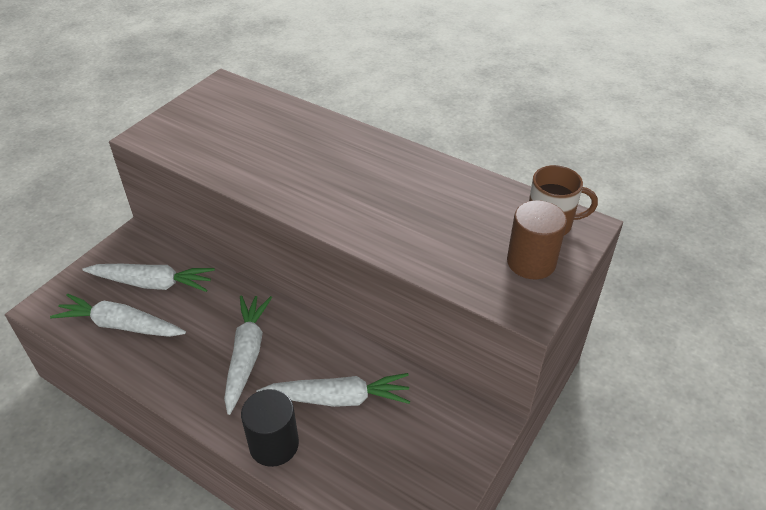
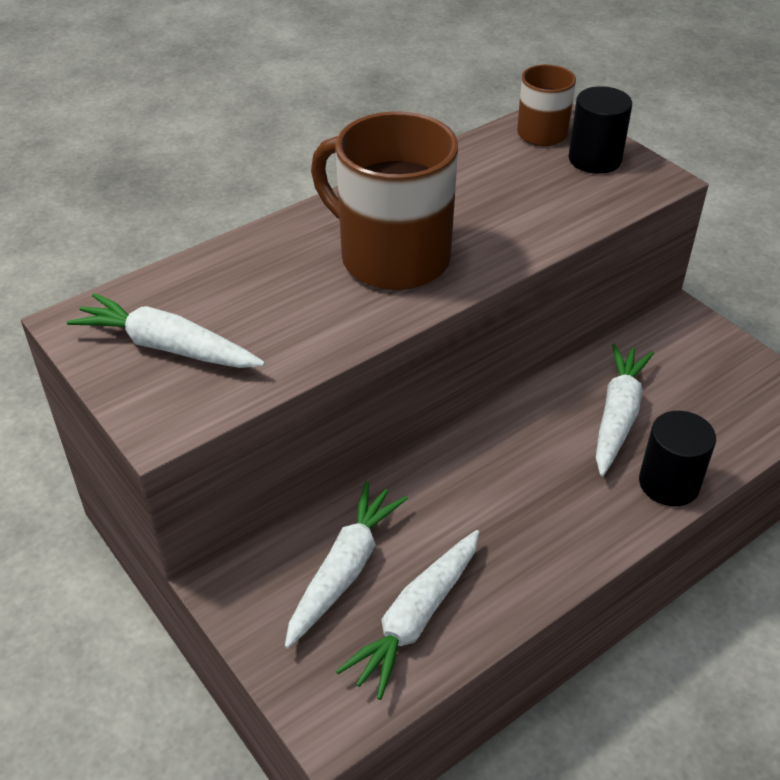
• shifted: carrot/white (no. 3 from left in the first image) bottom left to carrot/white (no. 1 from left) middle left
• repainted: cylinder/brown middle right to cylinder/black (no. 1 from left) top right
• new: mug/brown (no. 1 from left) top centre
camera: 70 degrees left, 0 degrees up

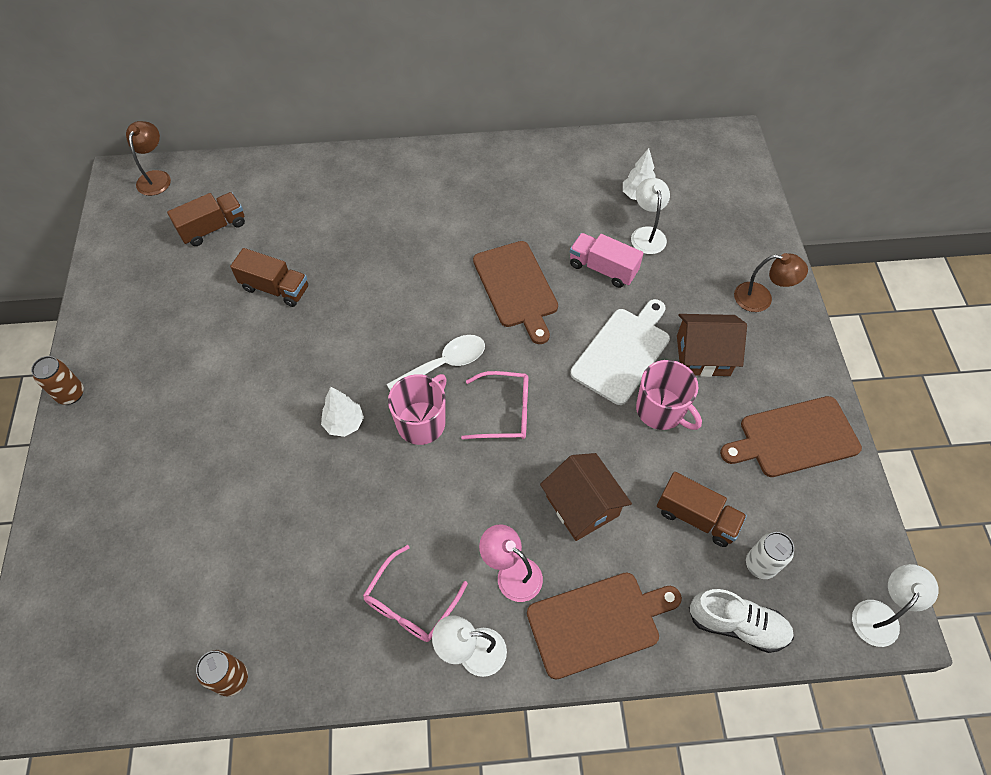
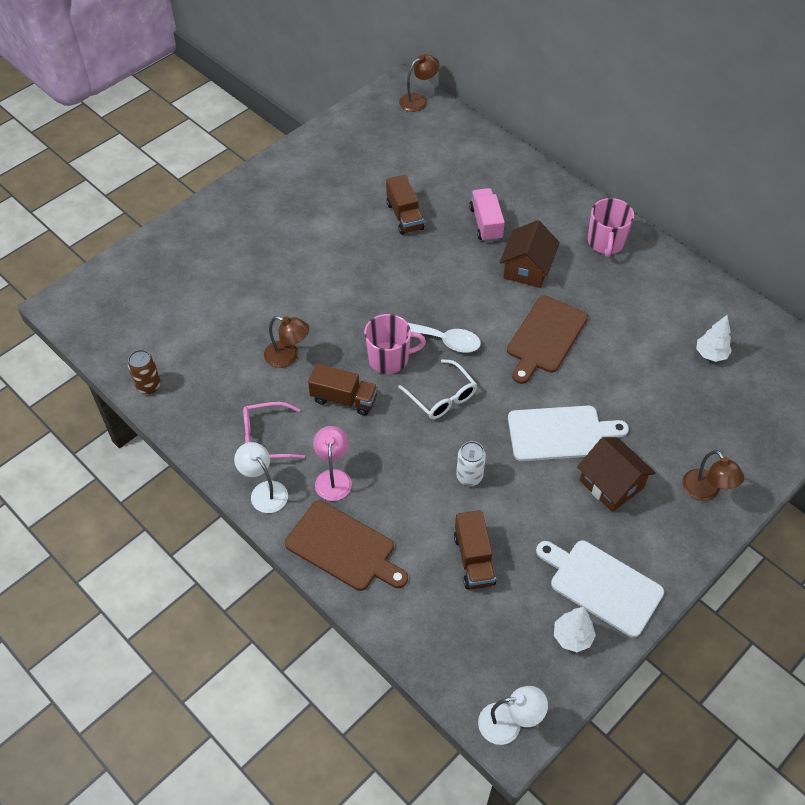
• gone: can/brown (no. 1 from left) middle left
• shifted: truck/brown (no. 1 from left) top left to centre
• shifted: tree/white (no. 1 from left) centre to bottom right
• repainted: glasses/pink (no. 2 from left) centre to glasses/white centre
• shifted: house/brown (no. 1 from left) centre to top centre
• shifted: truck/pink centre to top centre
• gone: lamp/white (no. 2 from left) top centre
• shifted: mug/pink (no. 2 from left) middle right to top right
• gone: shoe/white bottom right
• repainted: cutting board/brown (no. 3 from left) middle right to cutting board/white (no. 2 from left) bottom right
• shifted: can/white bottom right to centre
• new: lamp/brown (no. 1 from left) centre
camera: 50 degrees right, 5 degrees down

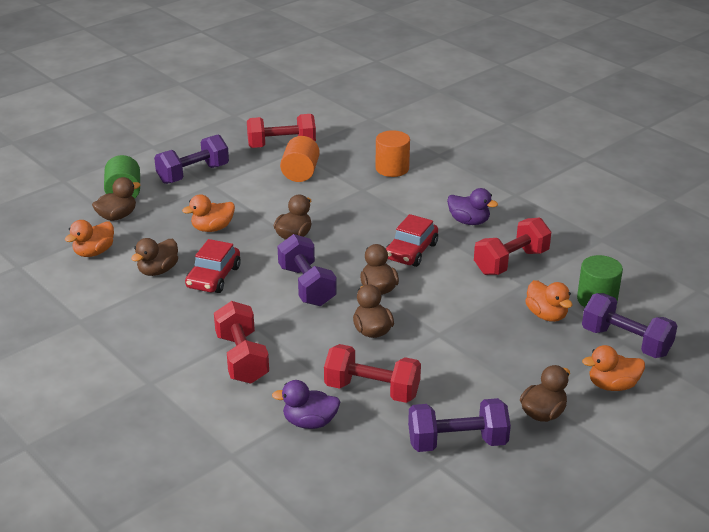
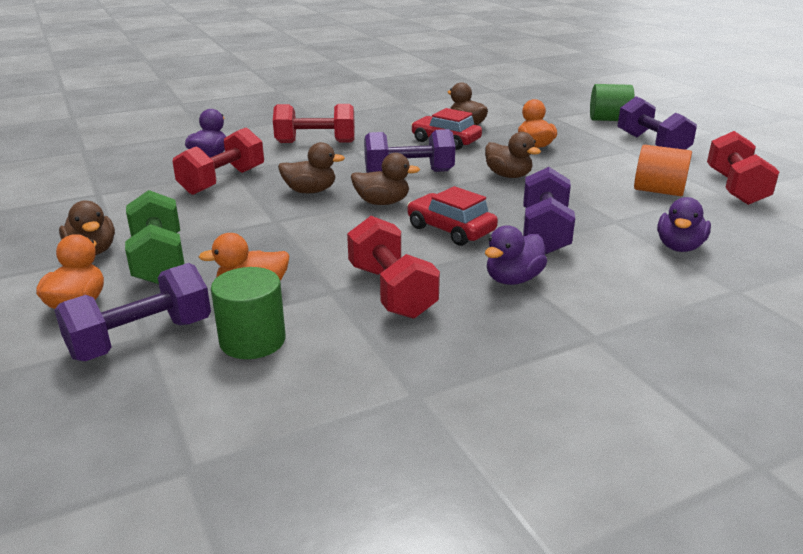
• gone: duck/orange (no. 1 from left) middle left
• gone: duck/brown (no. 1 from left) middle left
• swapped: cylinder/orange (no. 2 from left) top centre to duck/purple (no. 3 from left) middle right
• shifted: dumbbell/purple (no. 3 from left) bottom centre to middle right
• new: dumbbell/green middle left
camera: 105 degrees right, 5 degrees down

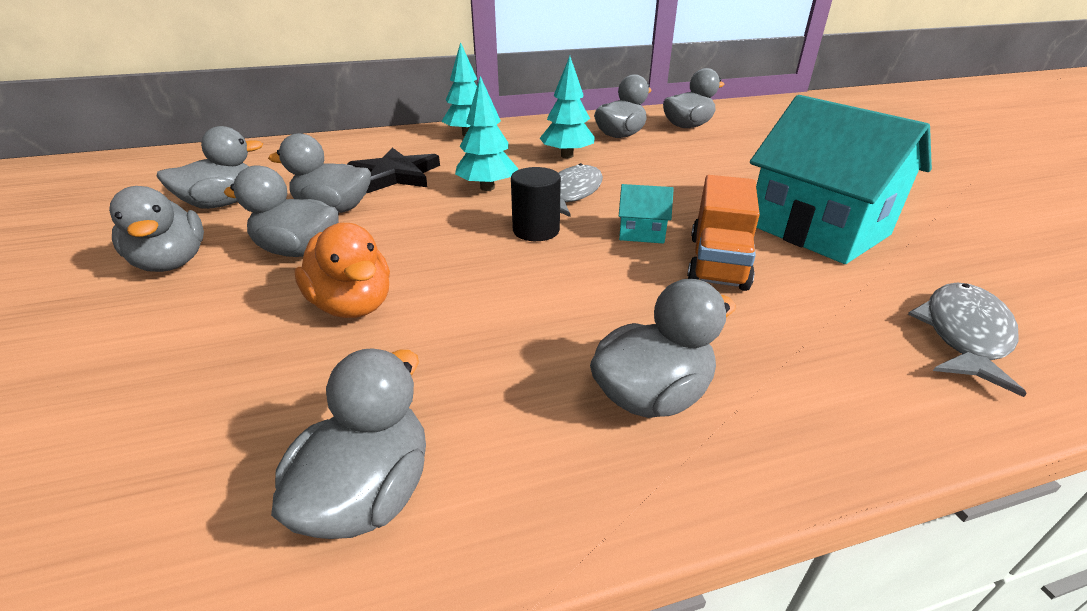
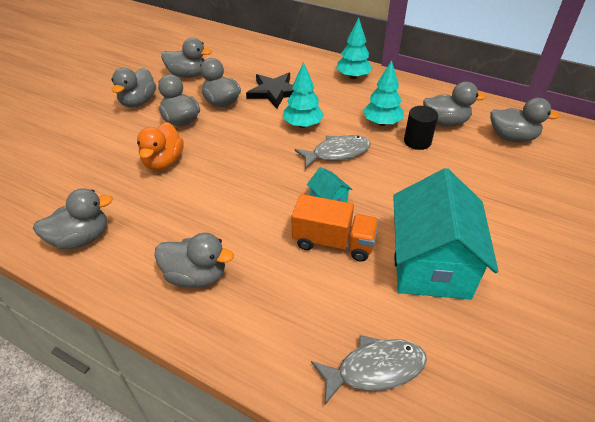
• shifted: cylinder/black centre to top right
• rotated: truck/orange centre = centre 135 degrees counterclockwise
camera: 45 degrees right, 10 degrees up

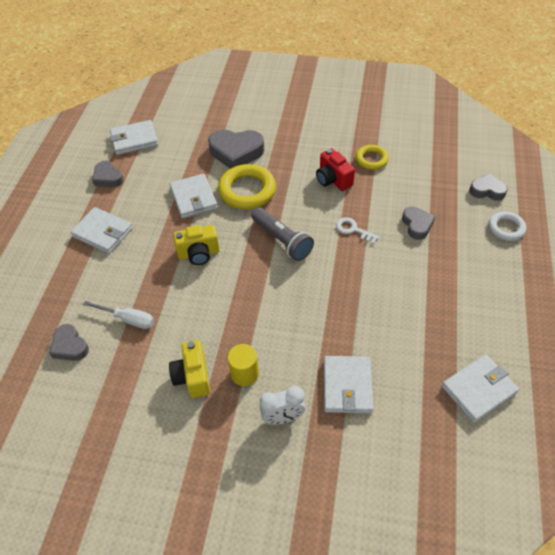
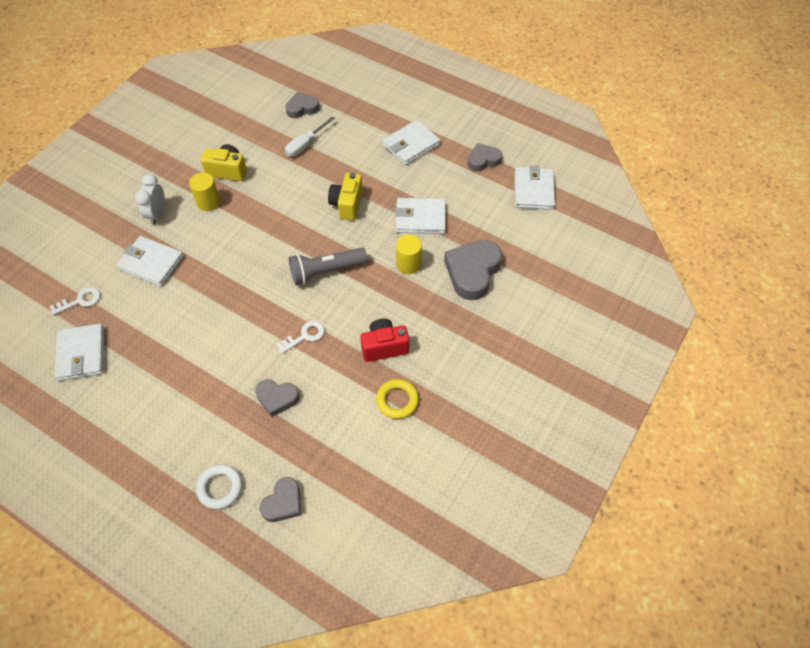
• swapped: ring/yellow (no. 1 from left) centre to cylinder/yellow (no. 2 from left) centre
• new: key/white (no. 1 from left) middle left
camera: 110 degrees right, 5 degrees up

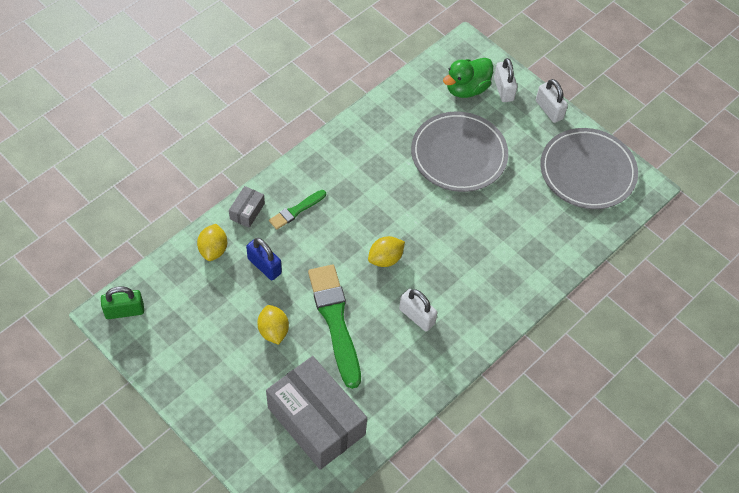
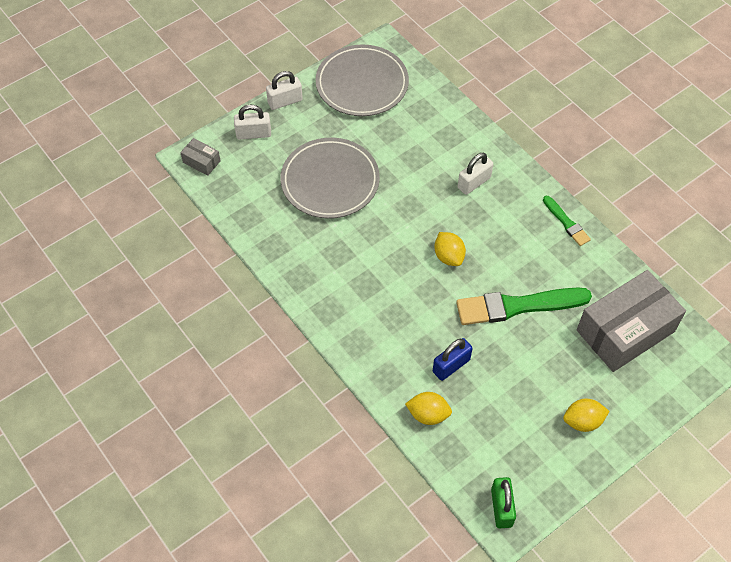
• shifted: box/grey (no. 1 from left) centre to top left
• shifted: lemon/yellow (no. 2 from left in the first image) centre to lemon/yellow (no. 3 from left) bottom right
• shifted: brush/green (no. 1 from left in the first image) centre to brush/green (no. 2 from left) middle right
• shifted: padlock/white (no. 1 from left in the first image) centre to padlock/white (no. 3 from left) top centre
• gone: duck/green top centre
camera: 80 degrees left, 0 degrees up

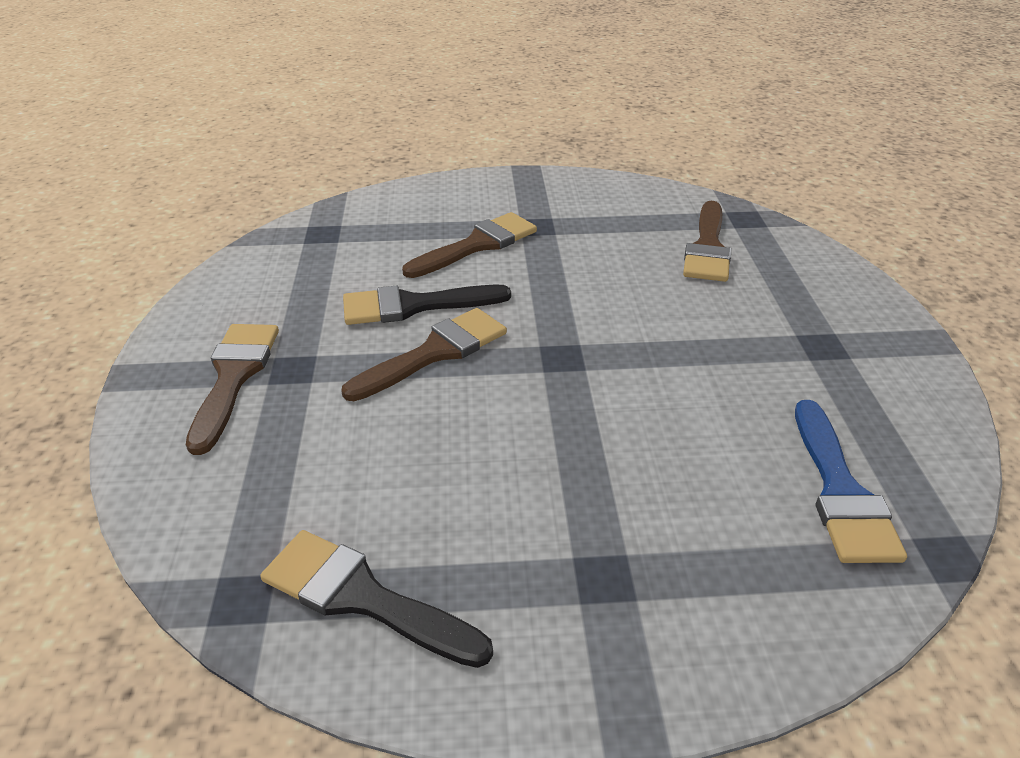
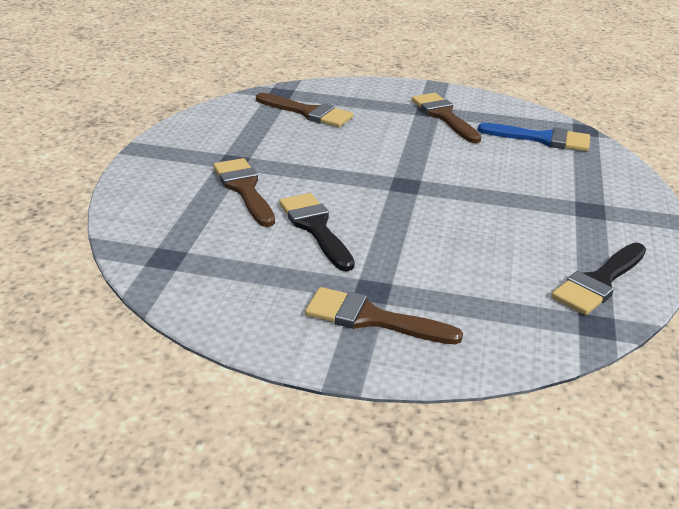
• shifted: brush/brown (no. 2 from left in the first image) centre to brush/brown (no. 4 from left) top centre
• rotated: brush/black (no. 2 from left in the first image) centre = centre 150 degrees clockwise
camera: 75 degrees left, 5 degrees down

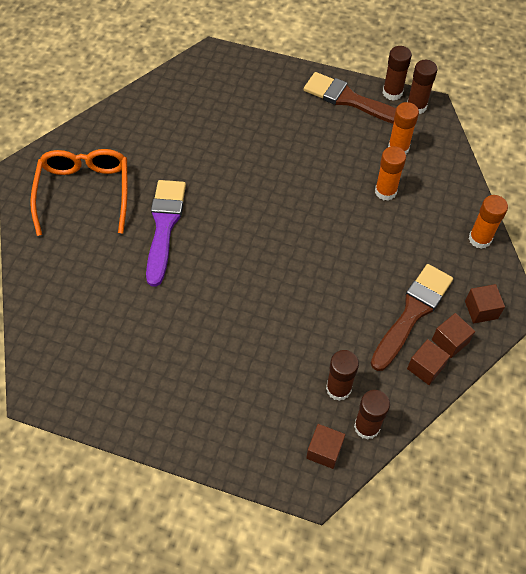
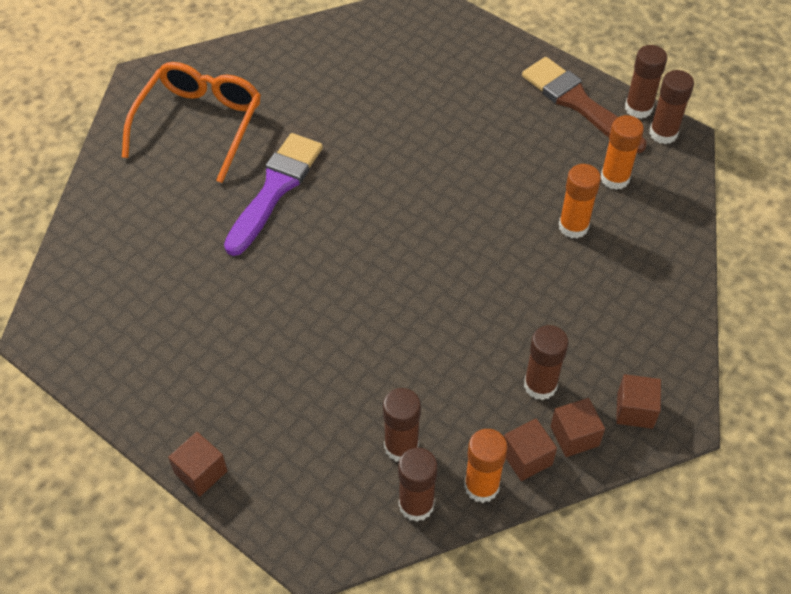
• shifted: cube/brown (no. 1 from left) bottom centre to bottom left
• swapped: brush/brown (no. 2 from left) middle right to glue stick/brown (no. 3 from left) middle right
• shifted: glue stick/orange (no. 3 from left in the first image) middle right to glue stick/orange (no. 1 from left) bottom centre
camera: 20 degrees right, 5 degrees down

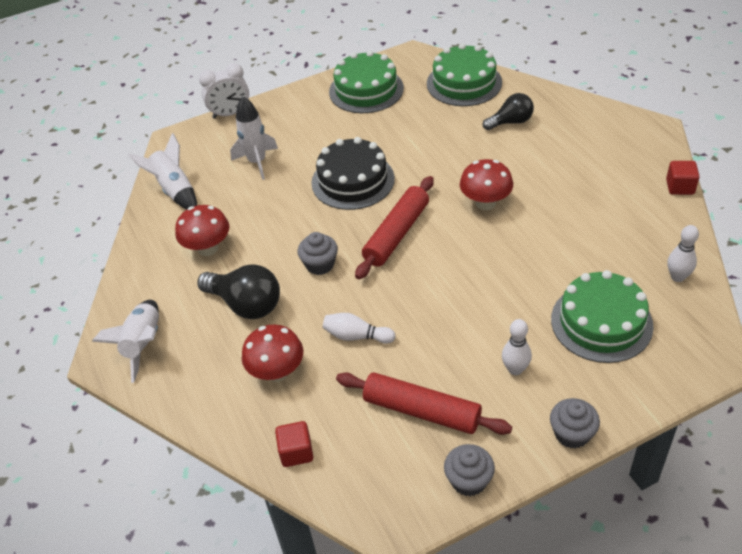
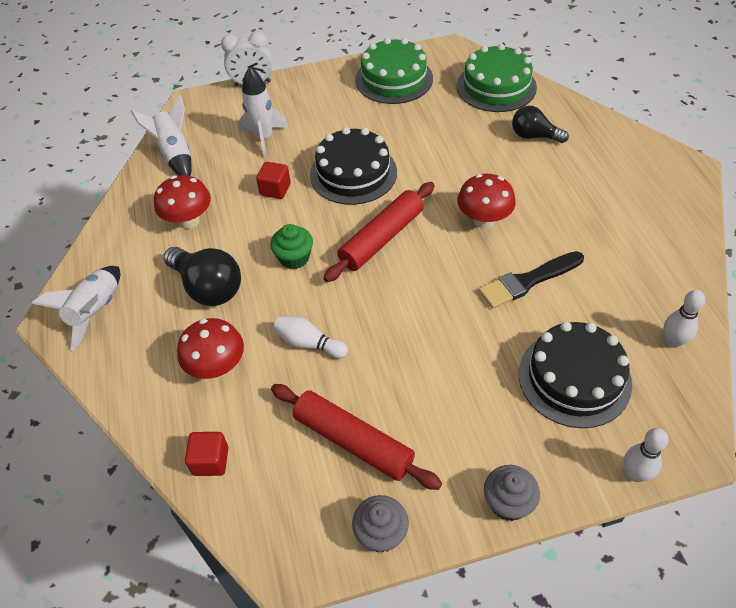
• repainted: cupcake/grey (no. 1 from left) centre to cupcake/green centre
• rotated: light bulb/black (no. 2 from left) top right = top right 150 degrees counterclockwise
• shifted: bowling pin/white (no. 2 from left) middle right to bottom right
• repainted: cake/green (no. 3 from left) middle right to cake/black (no. 2 from left) middle right
• shifted: cube/red (no. 2 from left) top right to top centre
• new: brush/black middle right
camera: 10 degrees right, 5 degrees up

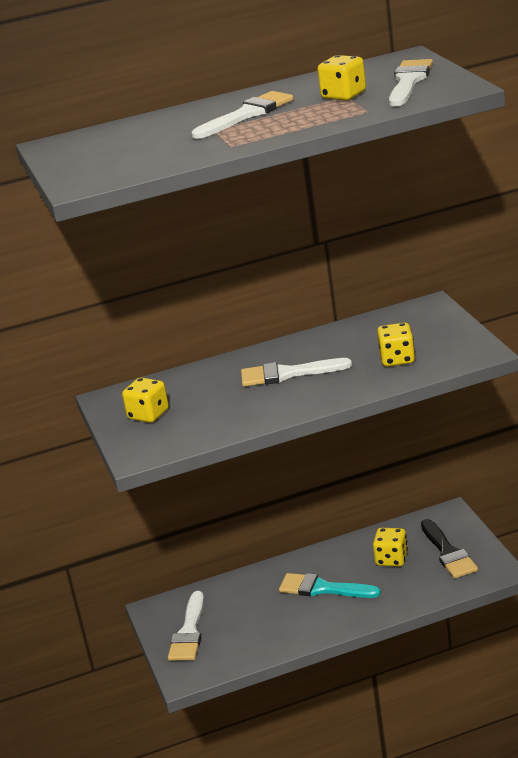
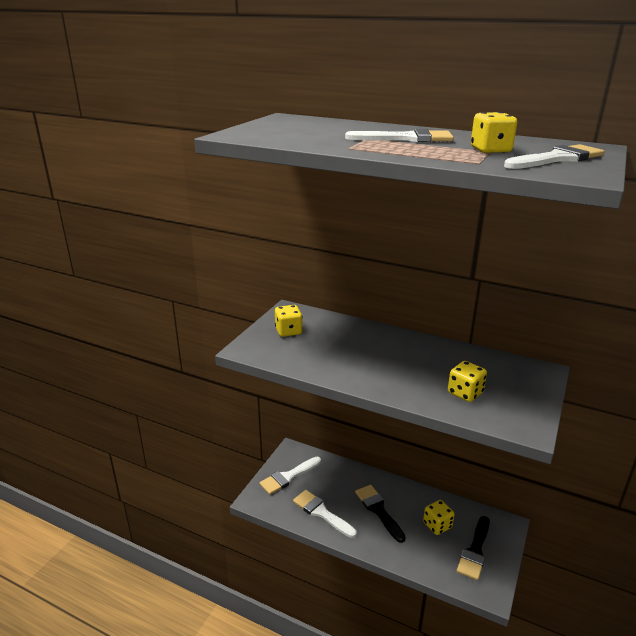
• shifted: brush/white (no. 3 from left in the first image) centre to brush/white (no. 2 from left) bottom centre
• repainted: brush/turquoise bottom centre to brush/black (no. 1 from left) bottom centre
camera: 40 degrees right, 0 degrees up

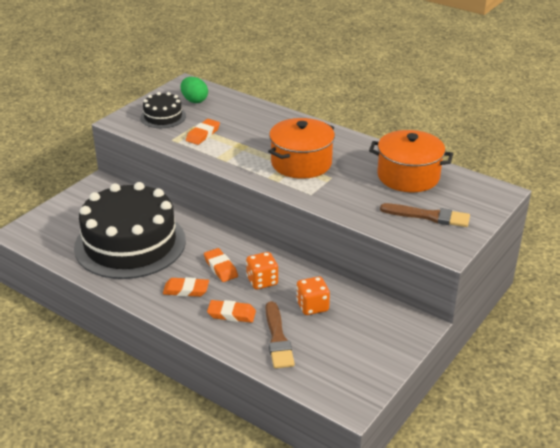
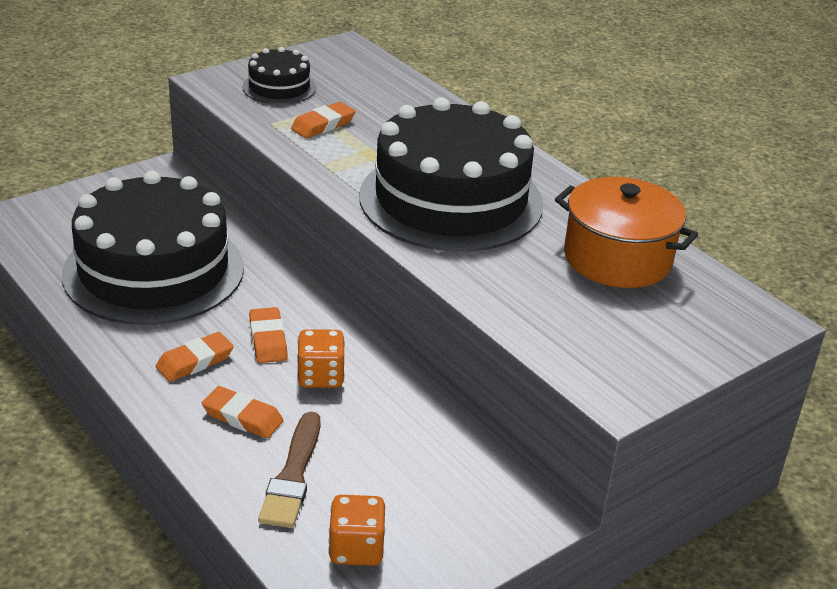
• rotated: eraser/orange (no. 1 from left) middle left = middle left 60 degrees counterclockwise
• gone: egg/green top centre
• swapped: pot/orange (no. 1 from left) top centre to cake/black (no. 3 from left) top centre
• shifted: dice/orange (no. 2 from left) centre to bottom centre
• gone: brush/brown (no. 2 from left) middle right
camera: 15 degrees right, 0 degrees up

